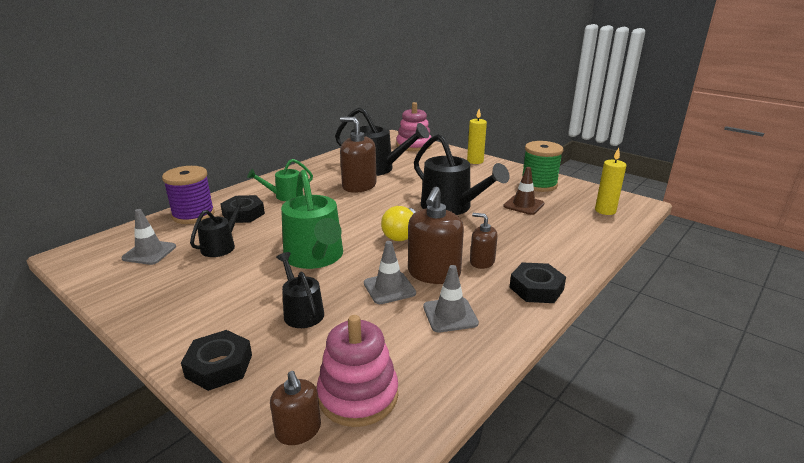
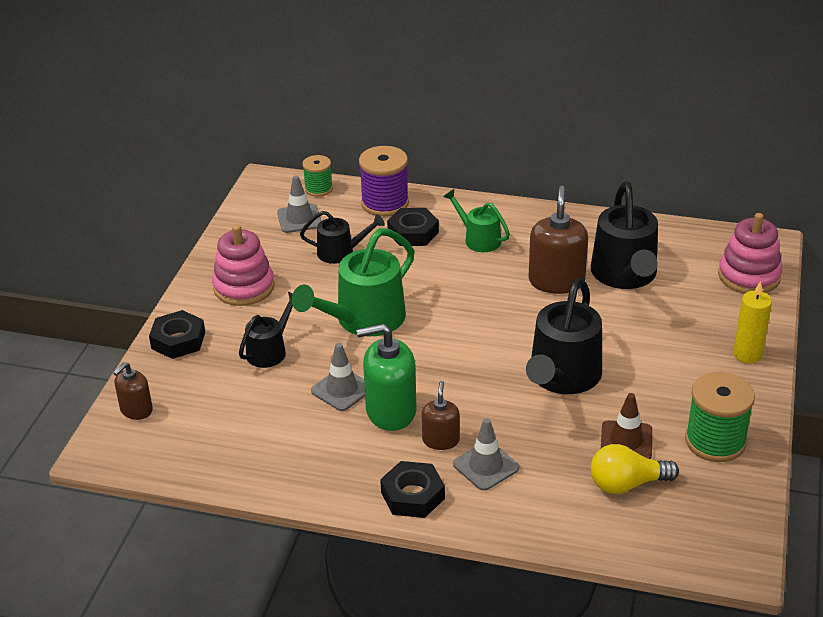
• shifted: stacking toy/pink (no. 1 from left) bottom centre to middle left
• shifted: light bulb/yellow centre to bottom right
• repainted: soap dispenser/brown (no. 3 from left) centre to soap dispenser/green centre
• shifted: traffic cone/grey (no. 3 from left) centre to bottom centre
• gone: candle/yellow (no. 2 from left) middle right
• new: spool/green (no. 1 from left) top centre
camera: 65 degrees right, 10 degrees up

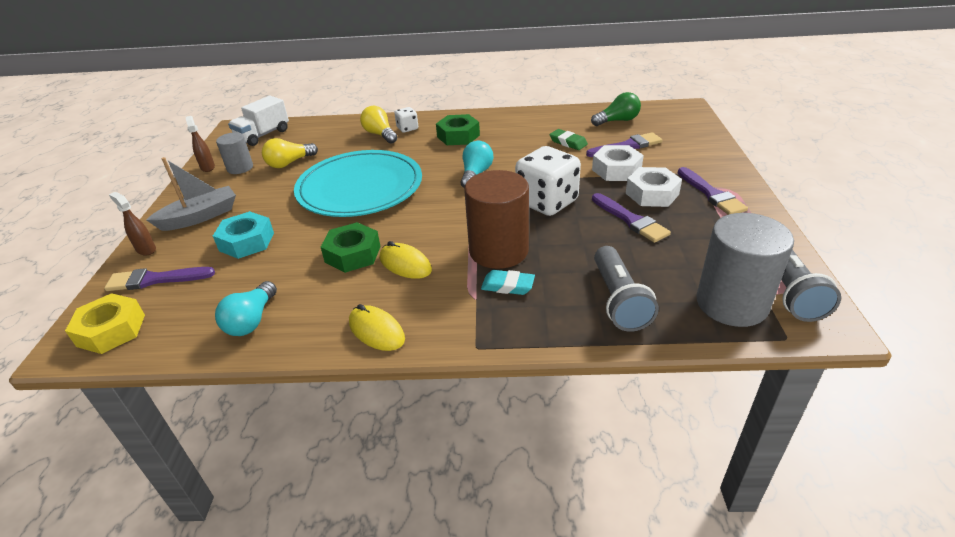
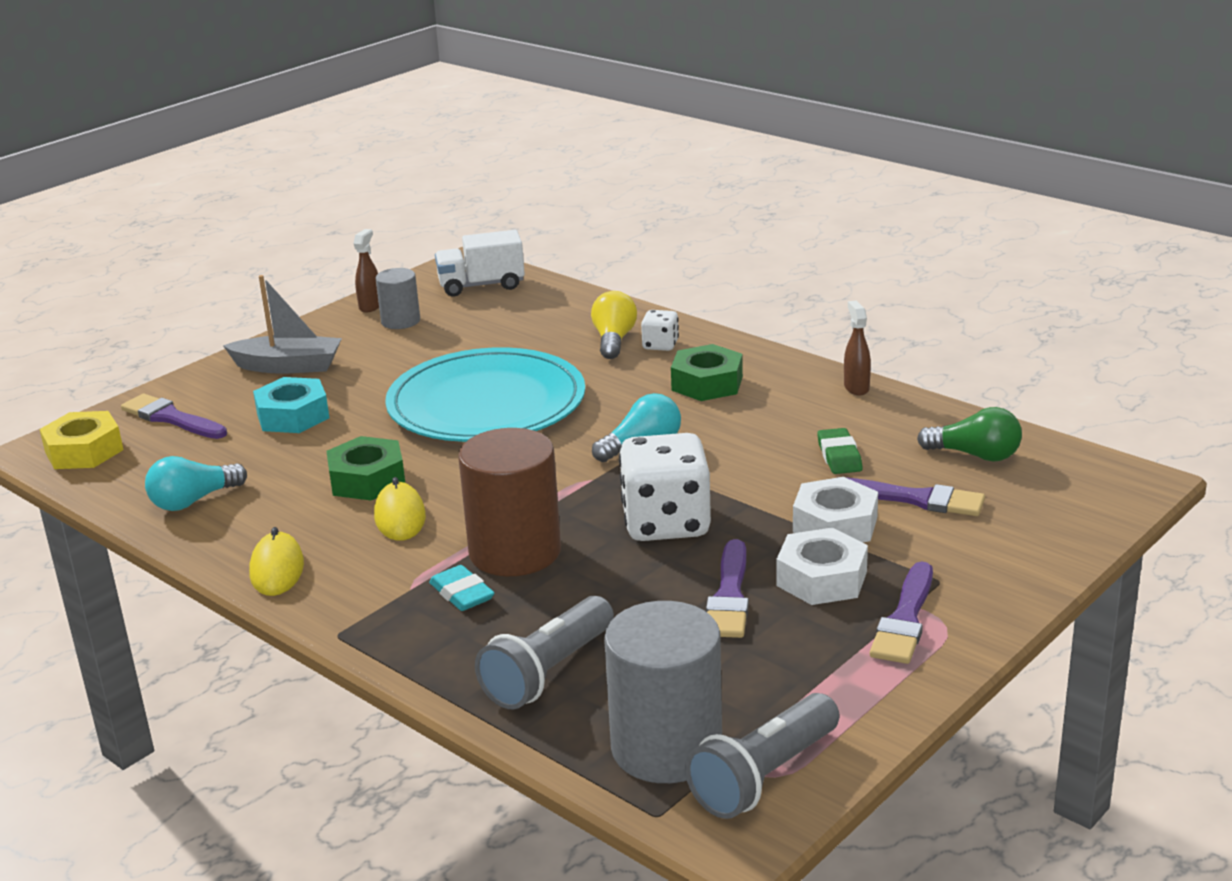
• shifted: spray bottle/brown (no. 1 from left in the first image) middle left to spray bottle/brown (no. 2 from left) middle right
• gone: light bulb/yellow (no. 1 from left) top left
camera: 40 degrees right, 10 degrees down

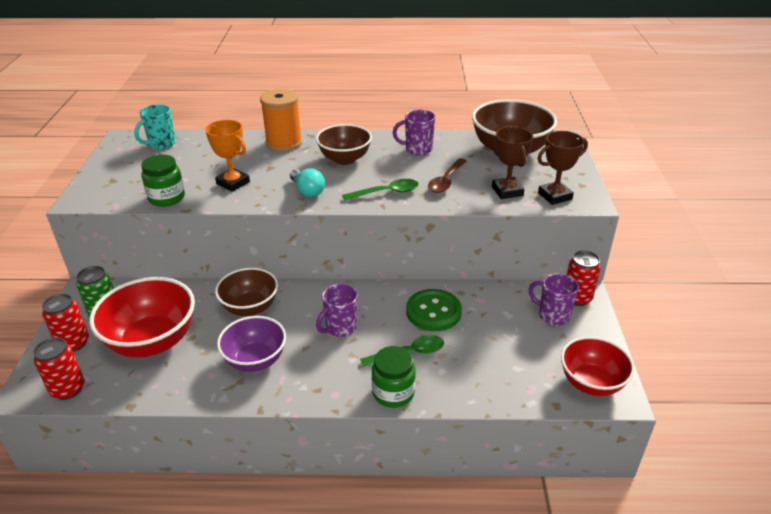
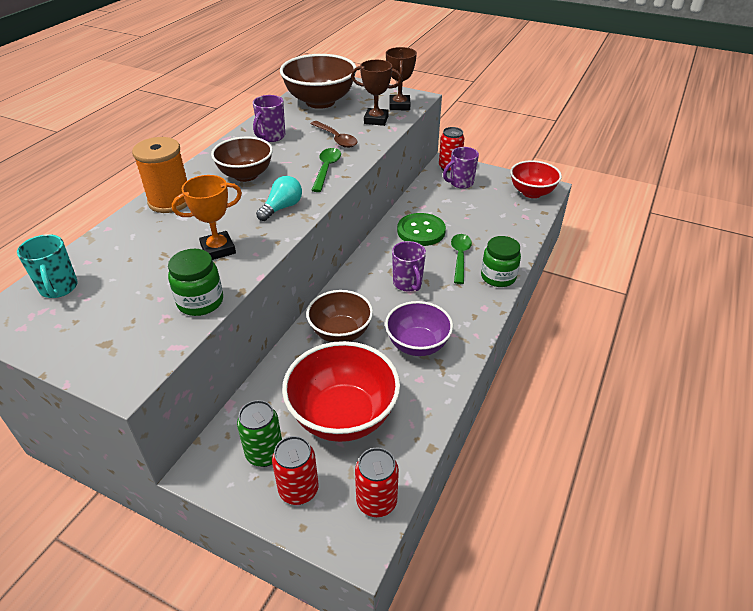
• rotated: light bulb/turquoise centre = top centre 45 degrees counterclockwise
camera: 65 degrees left, 5 degrees up

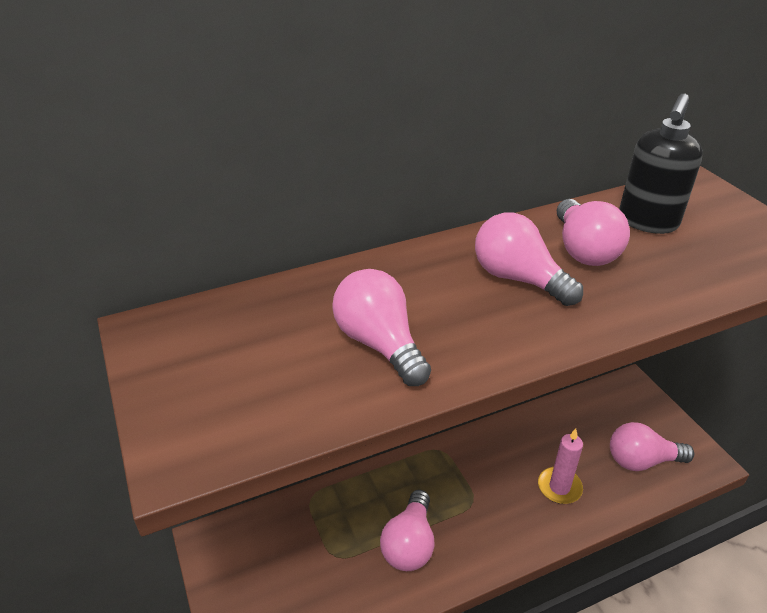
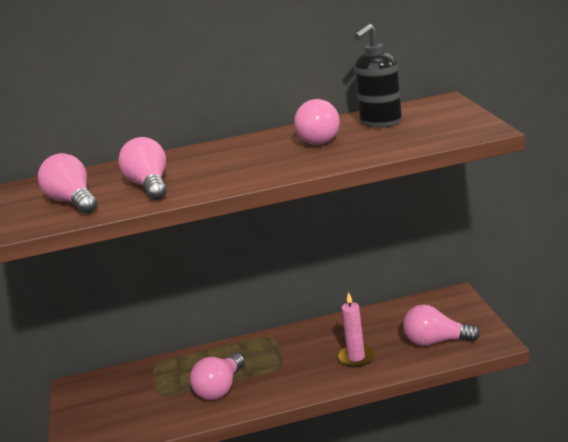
• shifted: light bulb/pink (no. 3 from left in the first image) middle right to light bulb/pink (no. 1 from left) middle left
camera: 15 degrees right, 15 degrees down

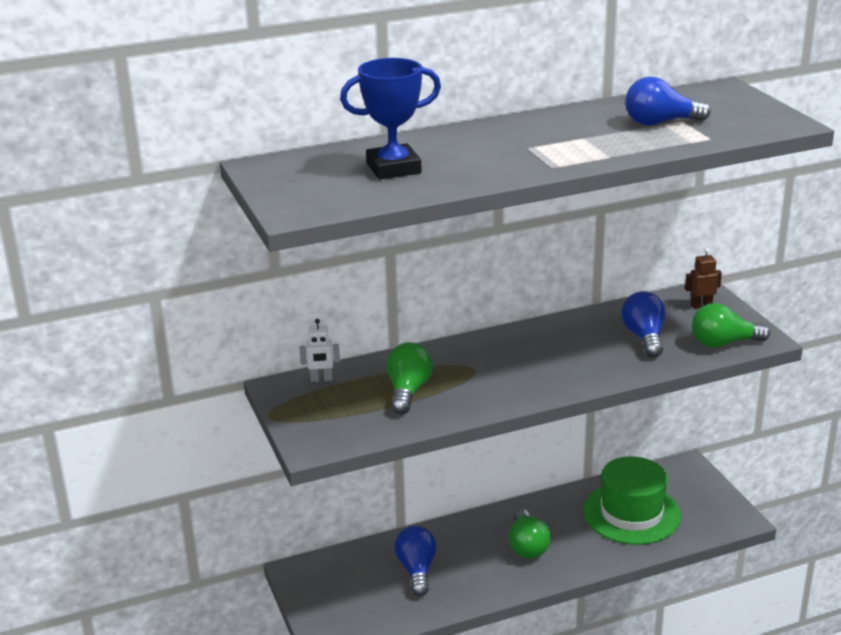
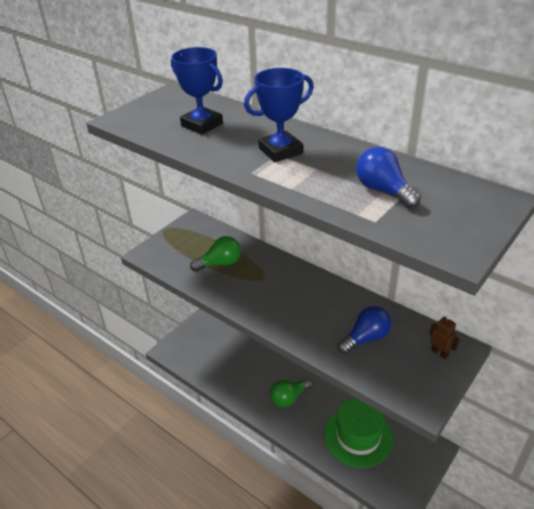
• gone: robot/white centre
• gone: light bulb/blue (no. 1 from left) bottom centre
• gone: light bulb/green (no. 3 from left) middle right
• new: trophy/blue (no. 2 from left) top centre
camera: 60 degrees right, 10 degrees up

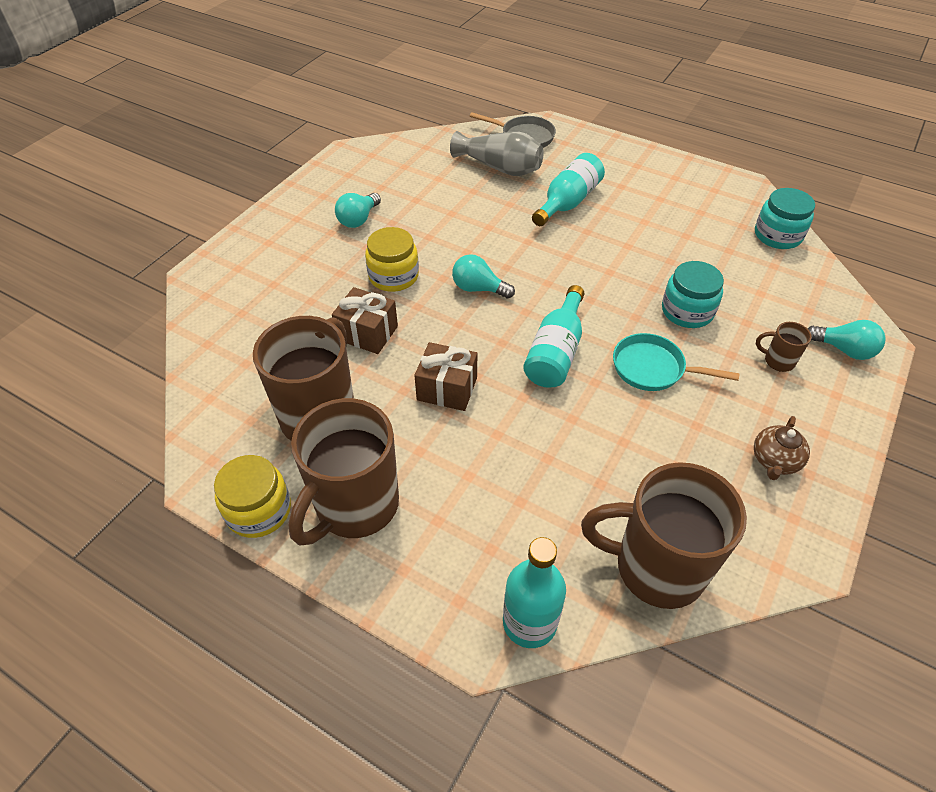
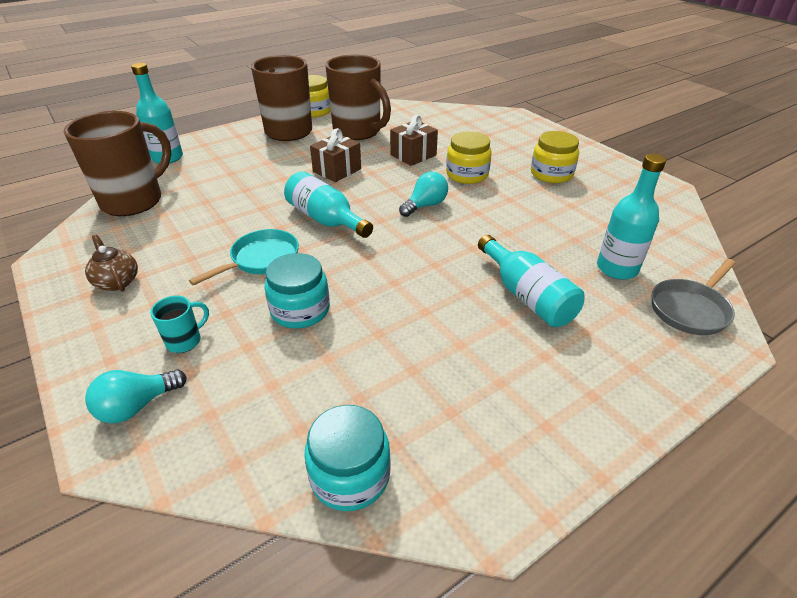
• swapped: light bulb/turquoise (no. 1 from left) top centre to jar/yellow (no. 3 from left) top right
• swapped: vase/grey top centre to bottle/turquoise (no. 4 from left) middle right
• repainted: mug/brown (no. 4 from left) middle right to mug/turquoise middle left
camera: 115 degrees right, 10 degrees down

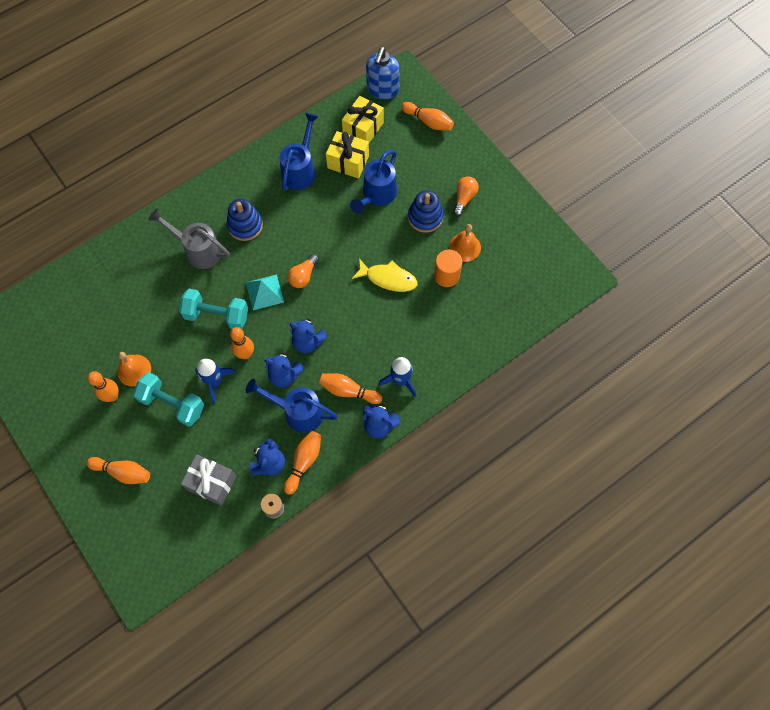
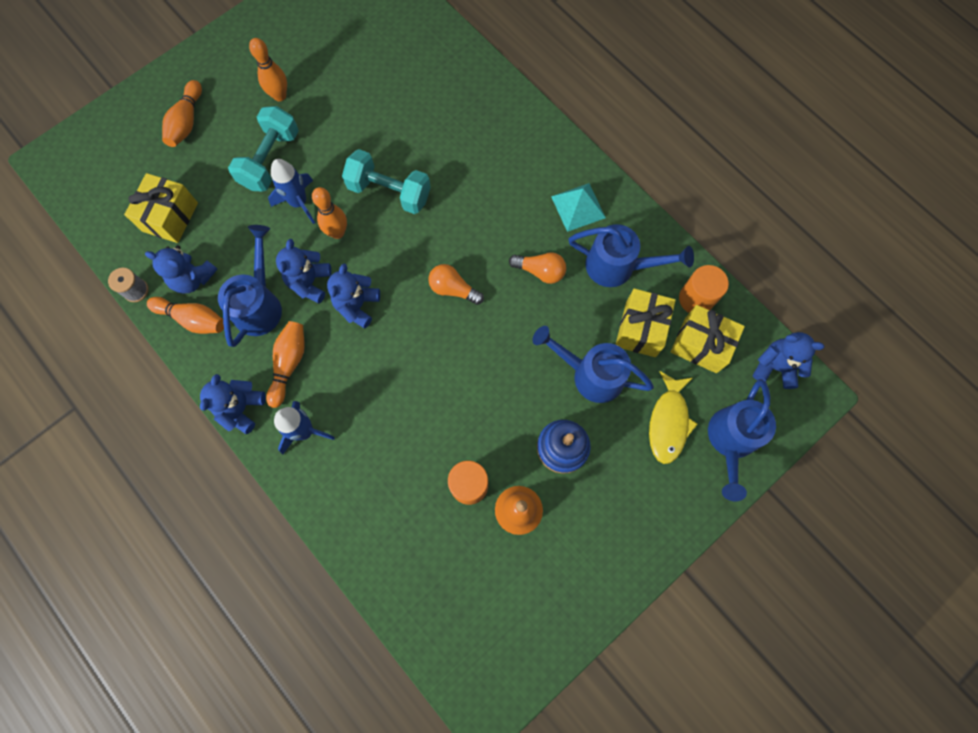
• gone: bell/orange (no. 1 from left) middle left
• gone: watering can/grey middle left
• rotated: dumbbell/turquoise (no. 2 from left) middle left = top centre 75 degrees counterclockwise
• repainted: gift/grey bottom left to gift/yellow (no. 1 from left) top left
• gone: stacking toy/blue (no. 1 from left) top left
• shifted: pyramid/turquoise centre to top centre
• shifted: fish/yellow centre to middle right
• swapped: soap dispenser/blue top centre to teddy bear/blue (no. 5 from left) middle right
• swapped: bowling pin/orange (no. 6 from left) top centre to watering can/blue (no. 4 from left) middle right
• shifted: light bulb/orange (no. 2 from left) top centre to centre
• new: cylinder/orange (no. 2 from left) middle right
camera: 85 degrees right, 5 degrees up

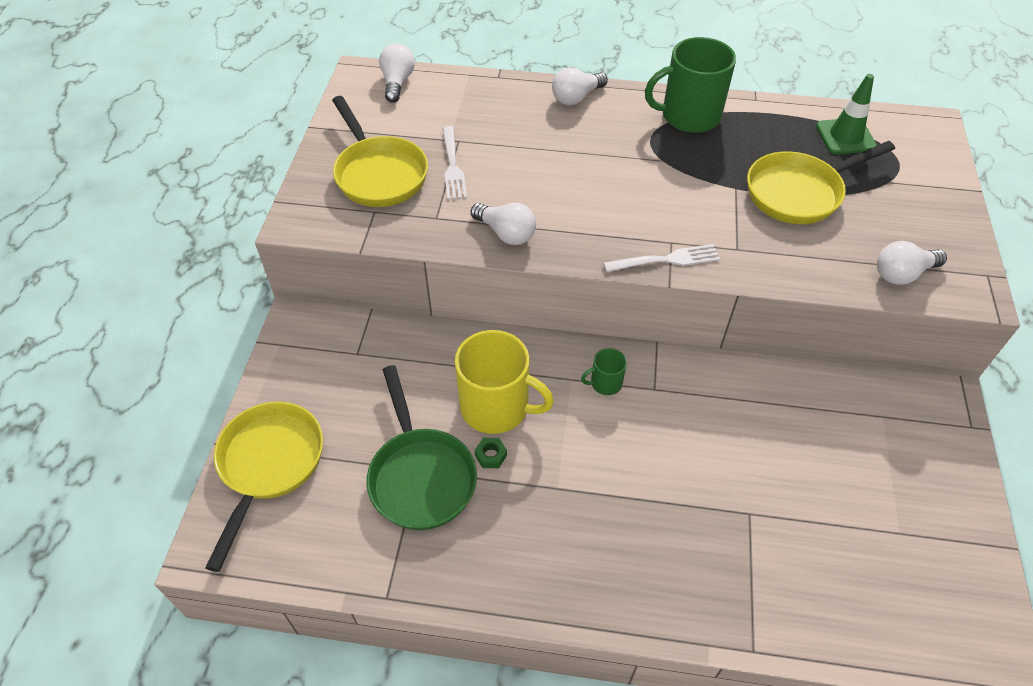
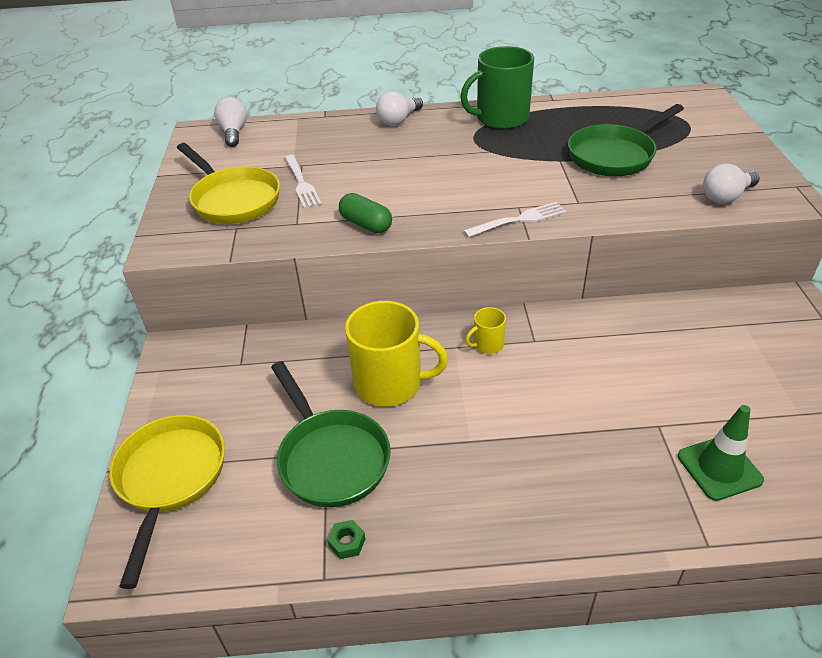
• swapped: light bulb/white (no. 2 from left) top centre to capsule/green top centre
• shifted: nut/green centre to bottom centre
• repainted: mug/green (no. 1 from left) centre to mug/yellow (no. 2 from left) centre
• repainted: pan/yellow (no. 3 from left) top right to pan/green (no. 2 from left) top right
• shifted: traffic cone/green top right to bottom right
camera: 10 degrees left, 10 degrees down

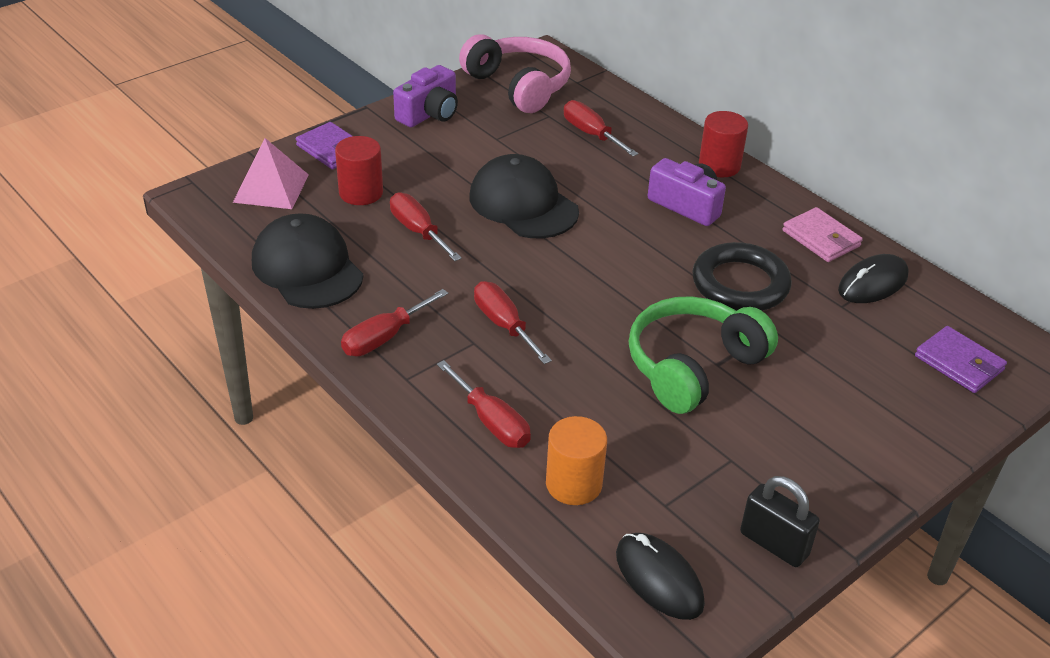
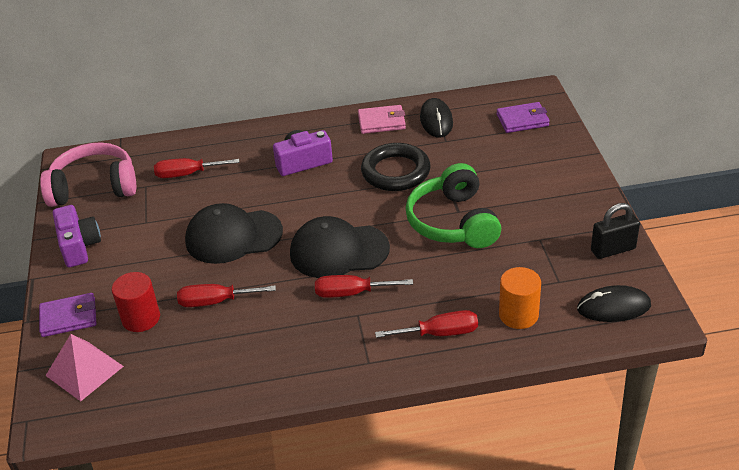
• shifted: cap/black (no. 1 from left in the first image) middle left to cap/black (no. 2 from left) centre
• gone: screwdriver/red (no. 1 from left) centre
• gone: cylinder/red (no. 2 from left) top right
camera: 55 degrees left, 0 degrees up

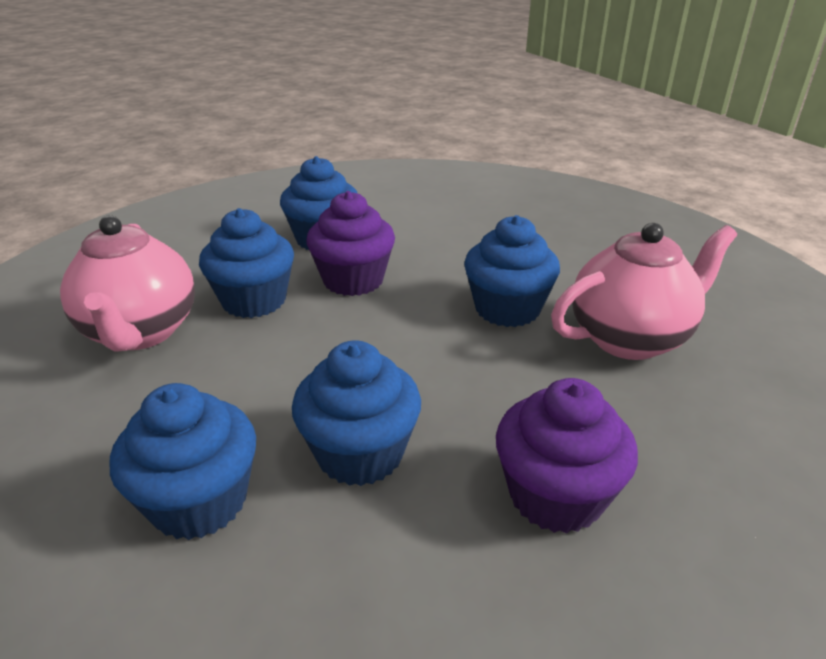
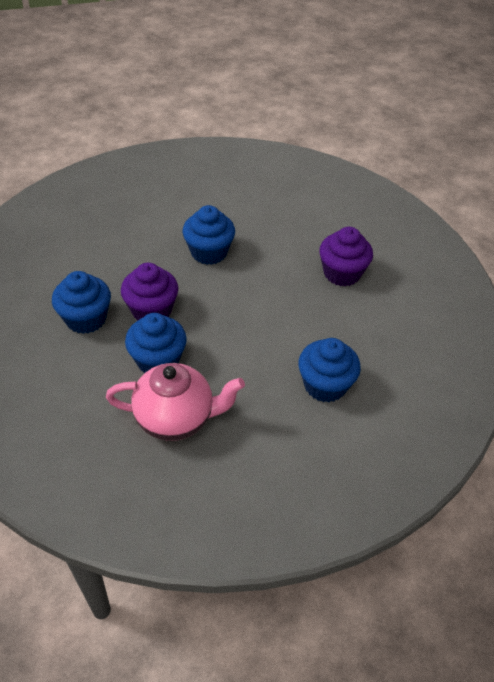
• gone: cupcake/blue (no. 4 from left) centre
• gone: teapot/pink (no. 2 from left) middle right
camera: 80 degrees left, 15 degrees up

